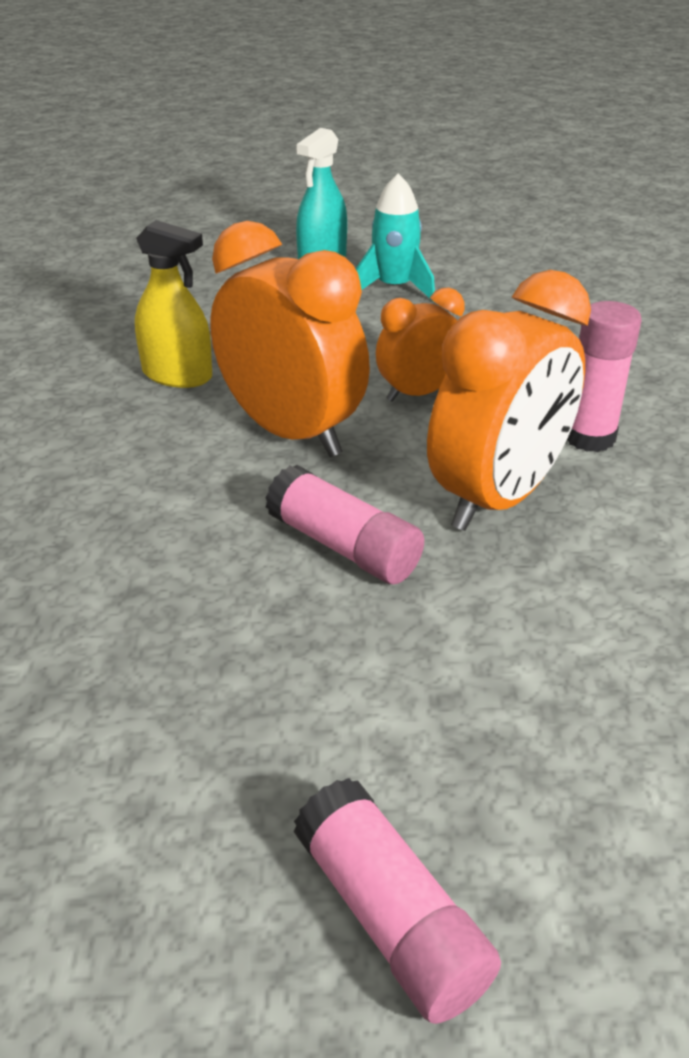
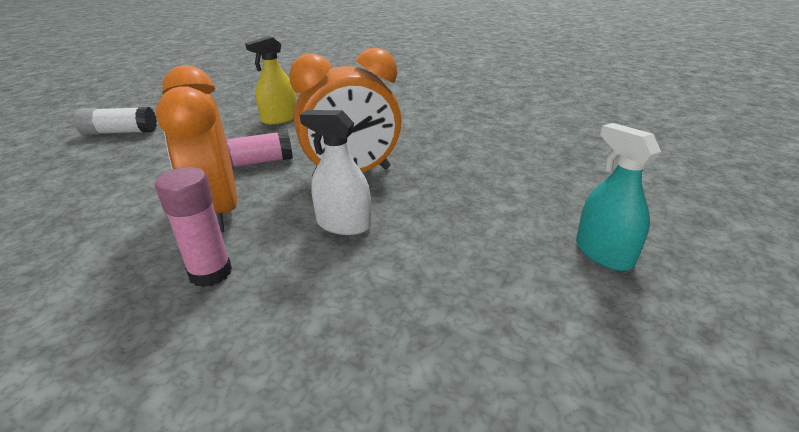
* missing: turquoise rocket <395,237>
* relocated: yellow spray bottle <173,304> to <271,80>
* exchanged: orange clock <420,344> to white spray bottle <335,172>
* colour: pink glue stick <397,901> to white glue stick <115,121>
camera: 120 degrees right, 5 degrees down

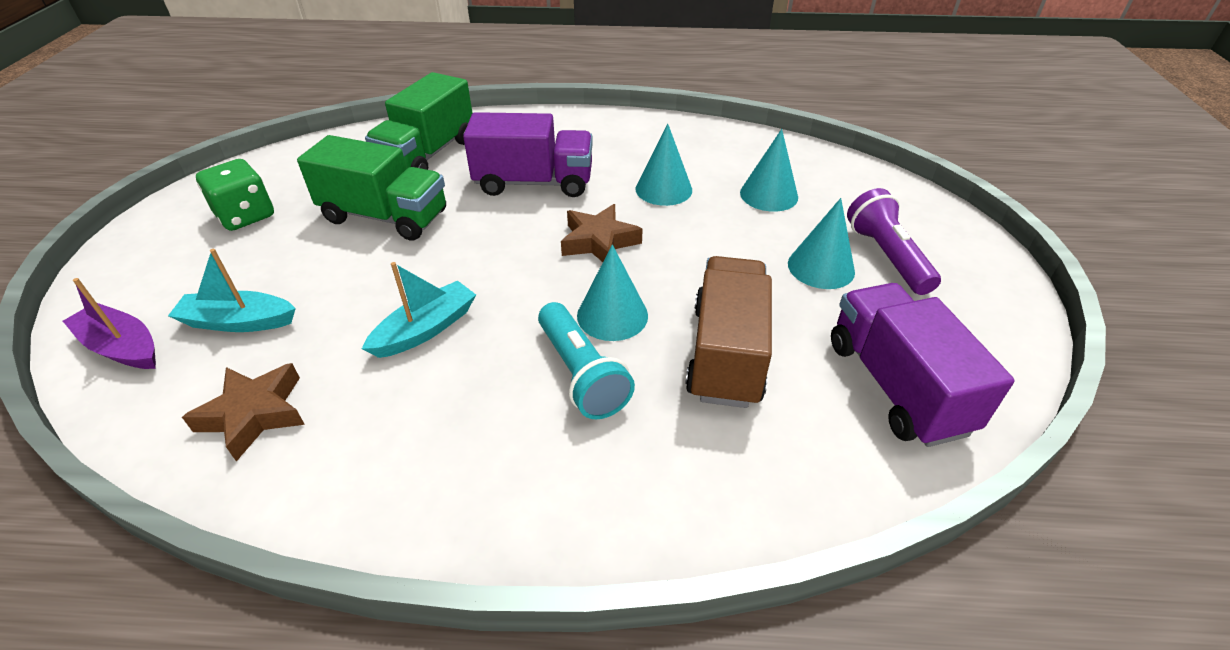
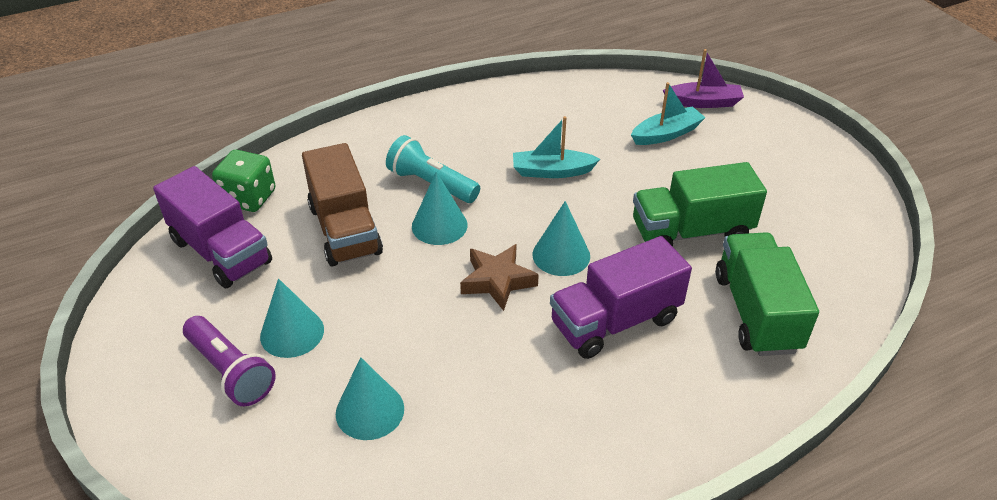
* relocated: turquoise cone <664,165> to <561,238>
* relocated: green dice <235,195> to <244,181>
* spun: turquoise boat <419,310> = <556,147> 75 degrees clockwise
* missing: brown star <243,412>
camera: 150 degrees right, 0 degrees up

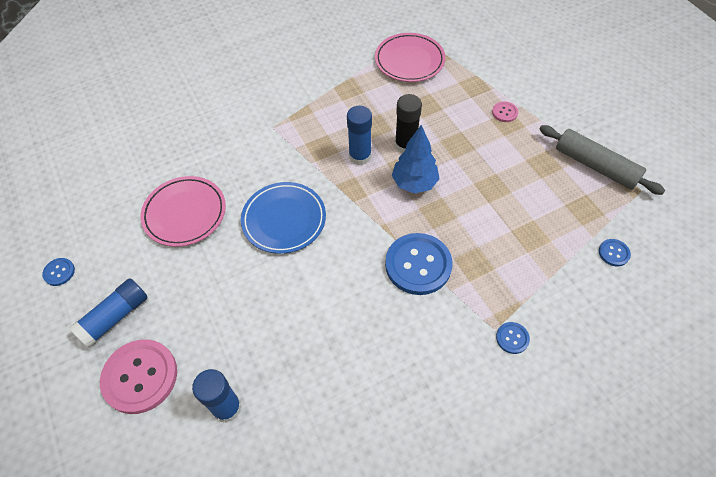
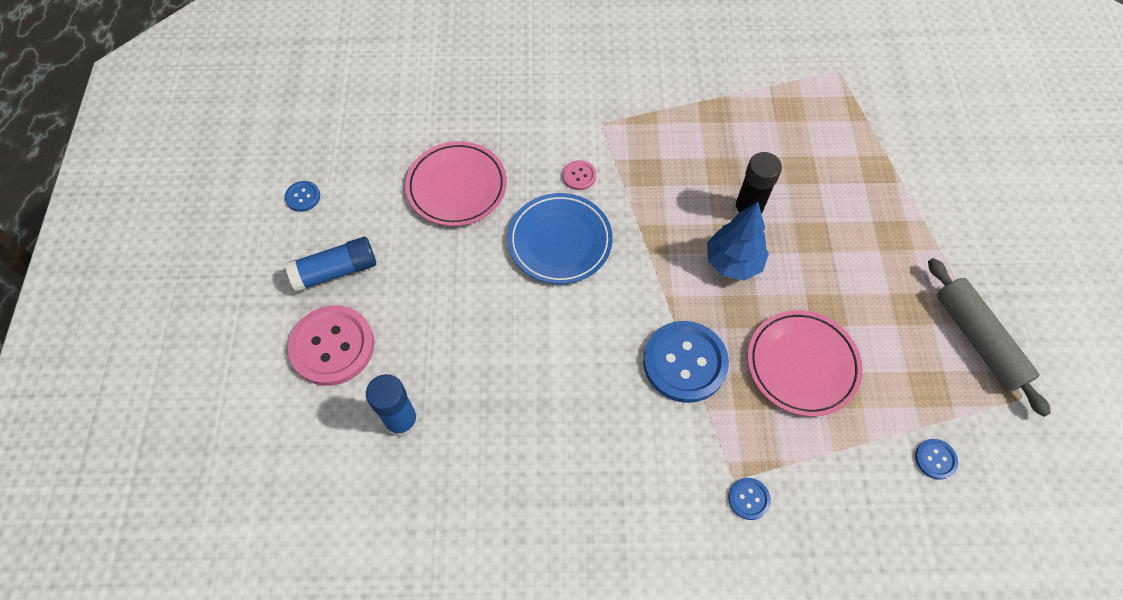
* relocated: pink plate <410,57> to <805,363>
* relocated: pink button <505,111> to <579,175>
* missing: blue glue stick <359,135>
camera: 25 degrees right, 5 degrees up

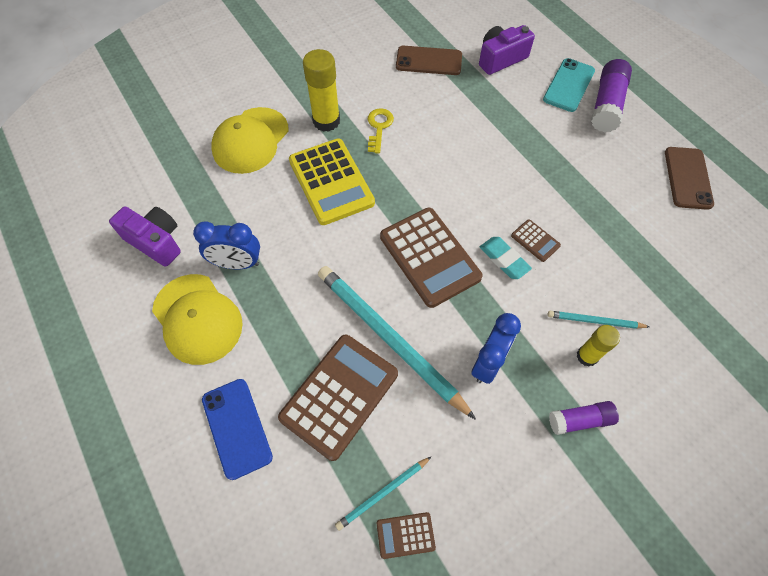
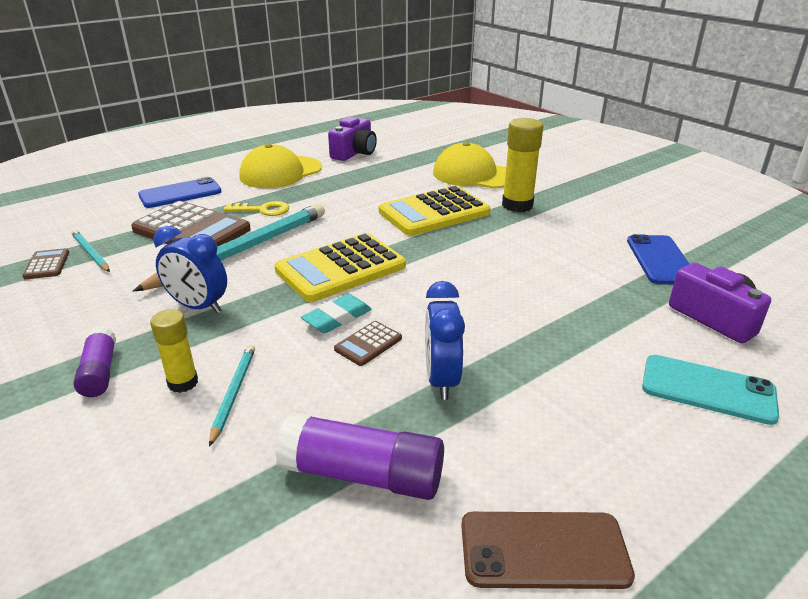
* colour: brown phone <429,60> to blue phone <658,259>
* relocated: purple glue stick <611,95> to <359,456>
* relocated: yellow key <381,130> to <256,208>
* colour: brown calculator <431,258> to yellow calculator <340,267>
* relocated: blue clock <226,245> to <445,340>
camera: 85 degrees right, 30 degrees down

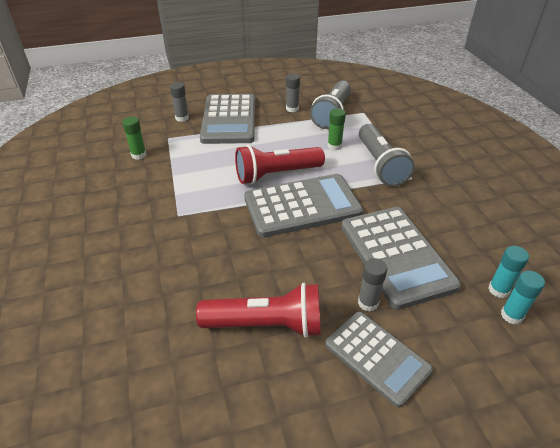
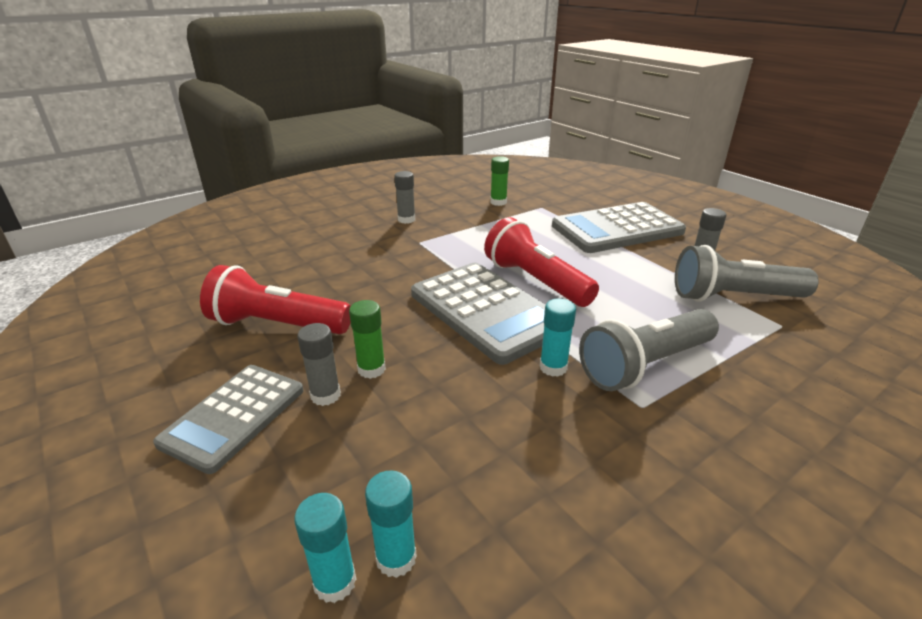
* relocated: grey glue stick <179,102> to <404,197>
* relocated: green glue stick <336,129> to <367,339>
* missing: grey calculator <401,258>
* spun: red flashlight <258,310> = <275,299> 120 degrees clockwise
* appeared: turquoise glue stick <558,337>
camera: 70 degrees right, 10 degrees down

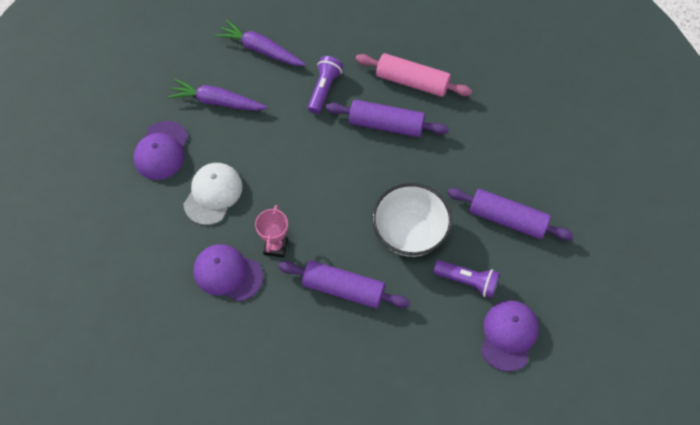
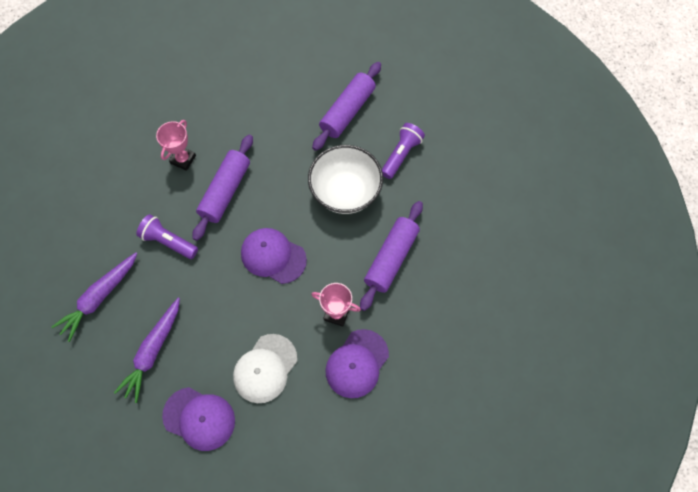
* exchanged: pink rolling pin <413,75> to pink trophy <176,145>
* spun: white cap <212,194> = <265,368> 90 degrees counterclockwise
* relocated: purple cap <510,336> to <274,256>
camera: 80 degrees left, 5 degrees up

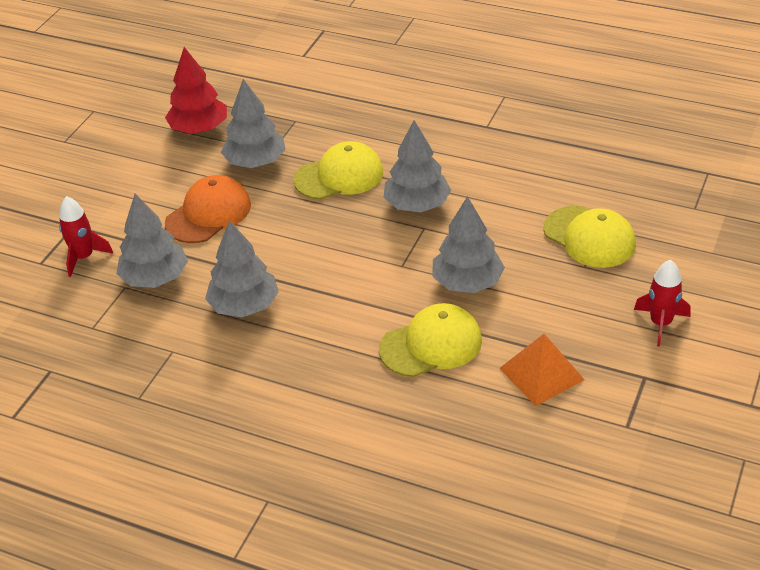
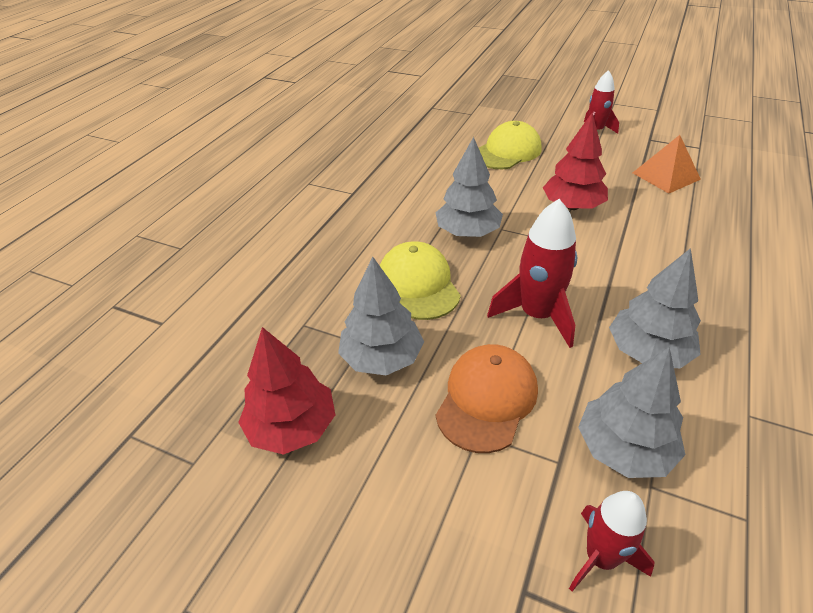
* spun: orange cap <208,209> = <487,398> 75 degrees clockwise
* colour: grey tree <468,244> to red tree <575,161>
* missing: yellow cap <430,340>
* appeared: red rocket <532,273>
camera: 90 degrees left, 0 degrees up

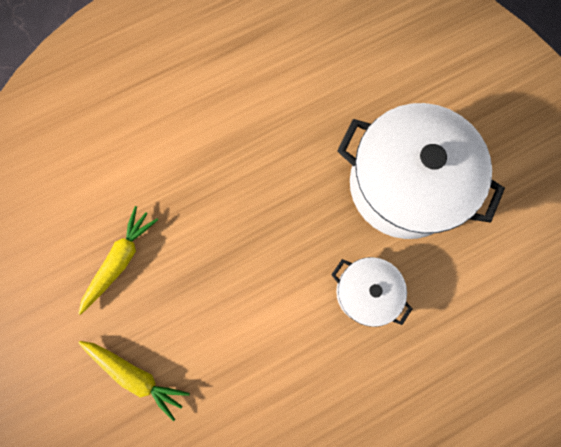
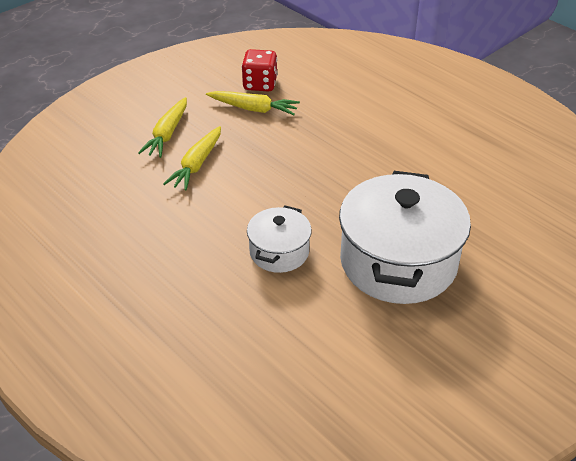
* appeared: red dice <259,70>
* appeared: yellow carrot <192,158>
camera: 75 degrees right, 35 degrees down

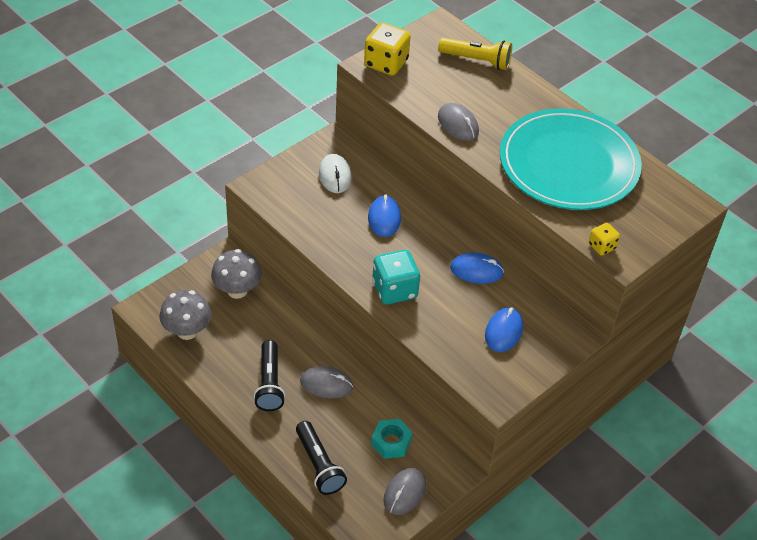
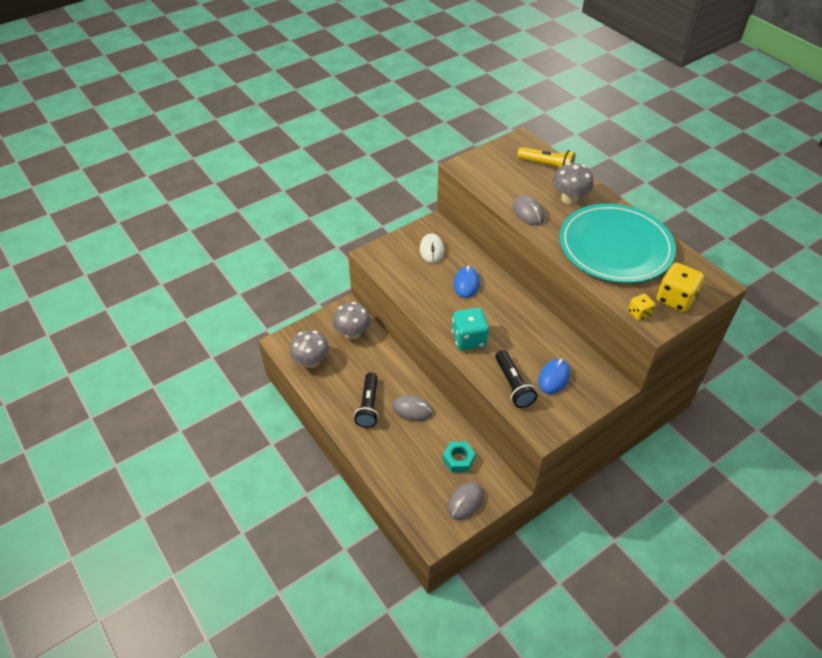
* relocated: yellow dice <387,49> to <680,287>
* missing: blue mouse <477,268>
* relocated: black flashlight <321,458> to <516,379>
* appeared: grey mushroom <573,184>
camera: 10 degrees right, 0 degrees up

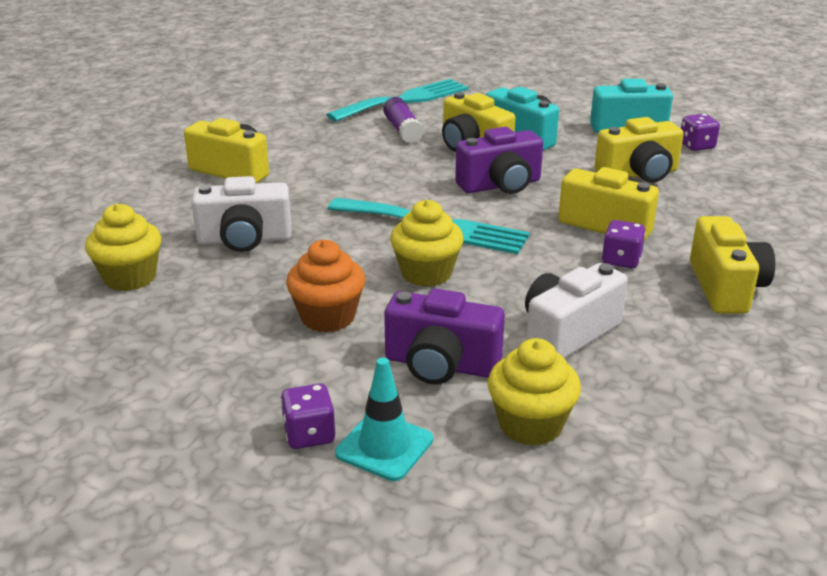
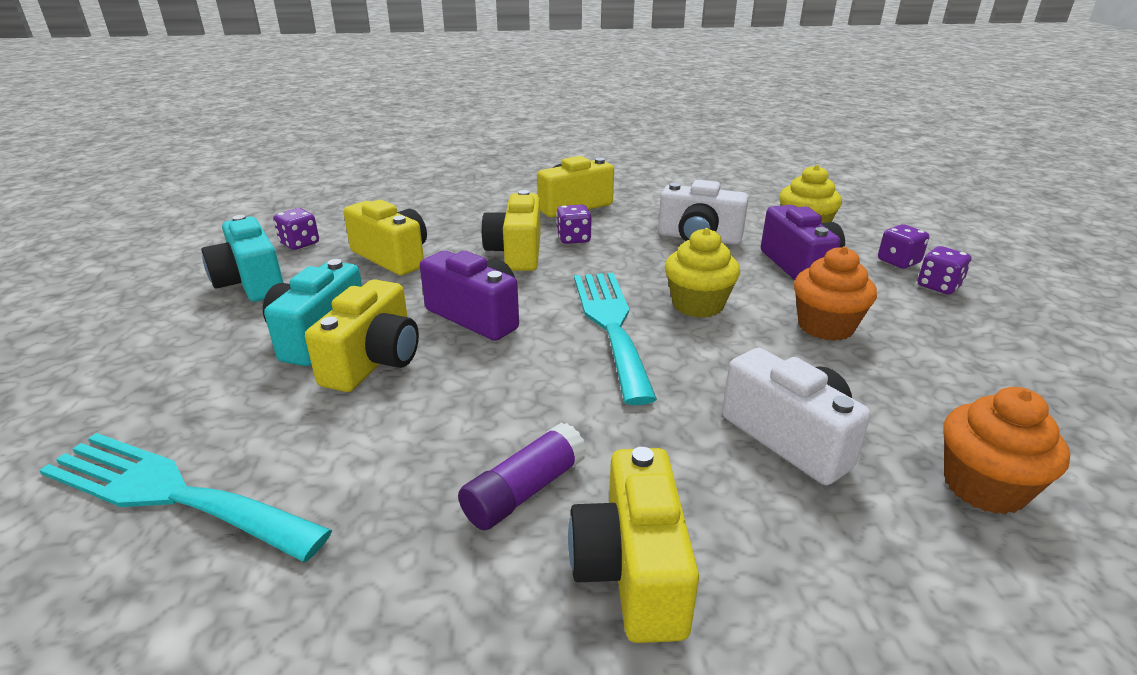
* relocated: purple glue stick <403,120> to <522,476>
* colour: yellow cupcake <123,247> to orange cupcake <1007,450>
* exchanged: turquoise traffic cone <384,419> to purple dice <903,246>
camera: 120 degrees left, 0 degrees up

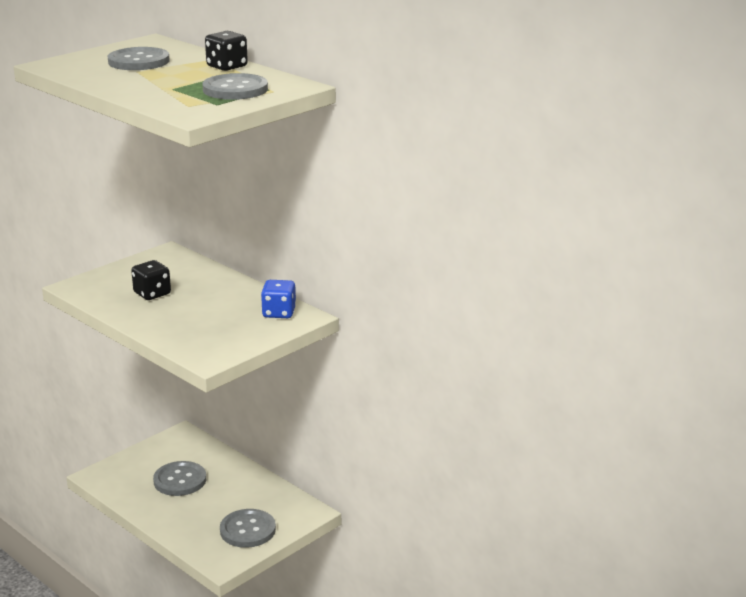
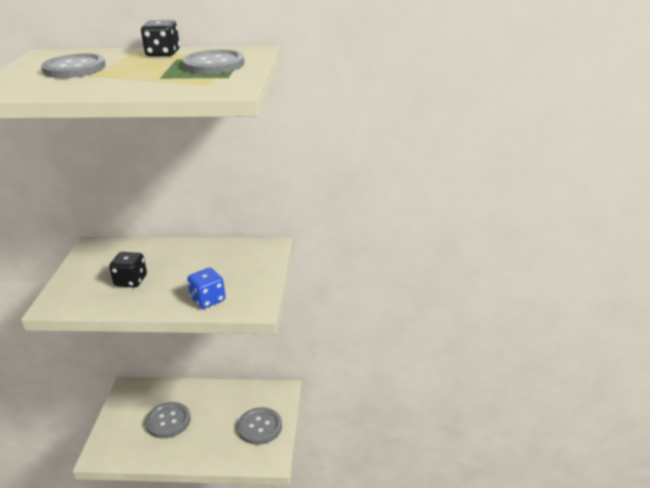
* relocated: blue dice <278,299> to <206,288>
camera: 40 degrees left, 5 degrees up

